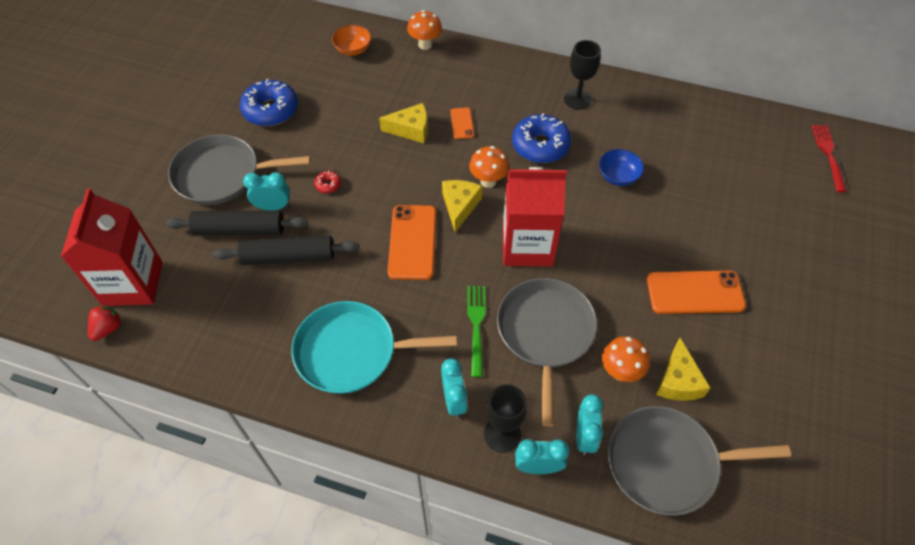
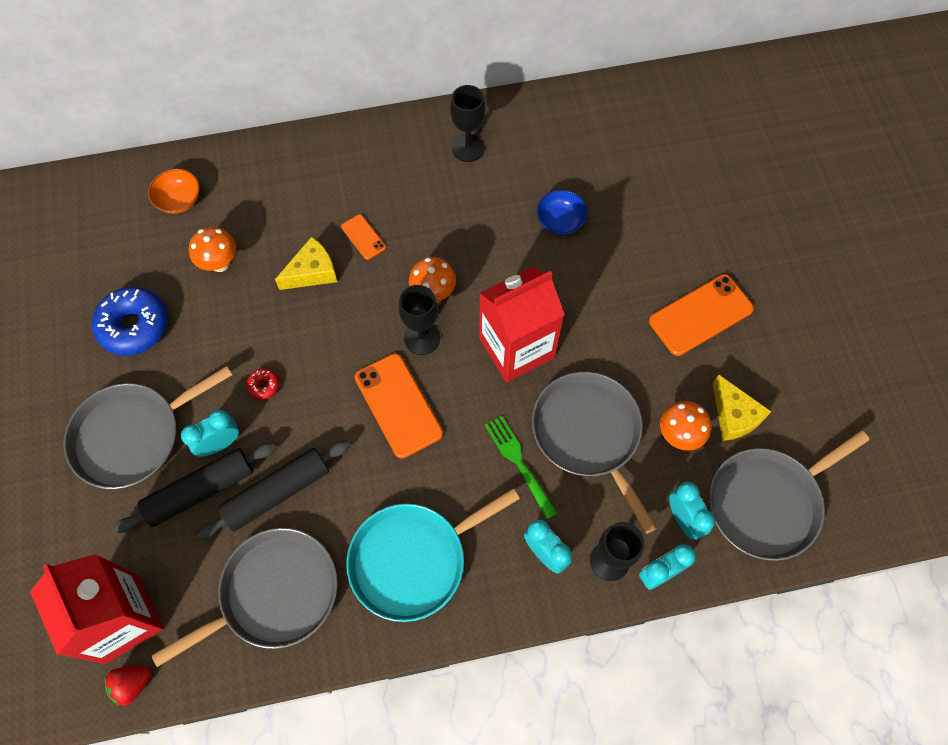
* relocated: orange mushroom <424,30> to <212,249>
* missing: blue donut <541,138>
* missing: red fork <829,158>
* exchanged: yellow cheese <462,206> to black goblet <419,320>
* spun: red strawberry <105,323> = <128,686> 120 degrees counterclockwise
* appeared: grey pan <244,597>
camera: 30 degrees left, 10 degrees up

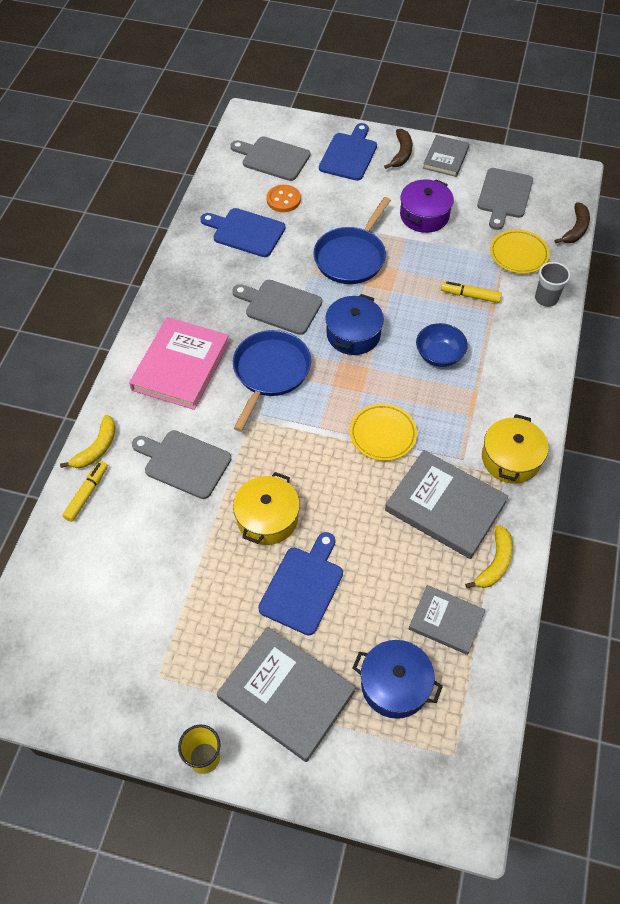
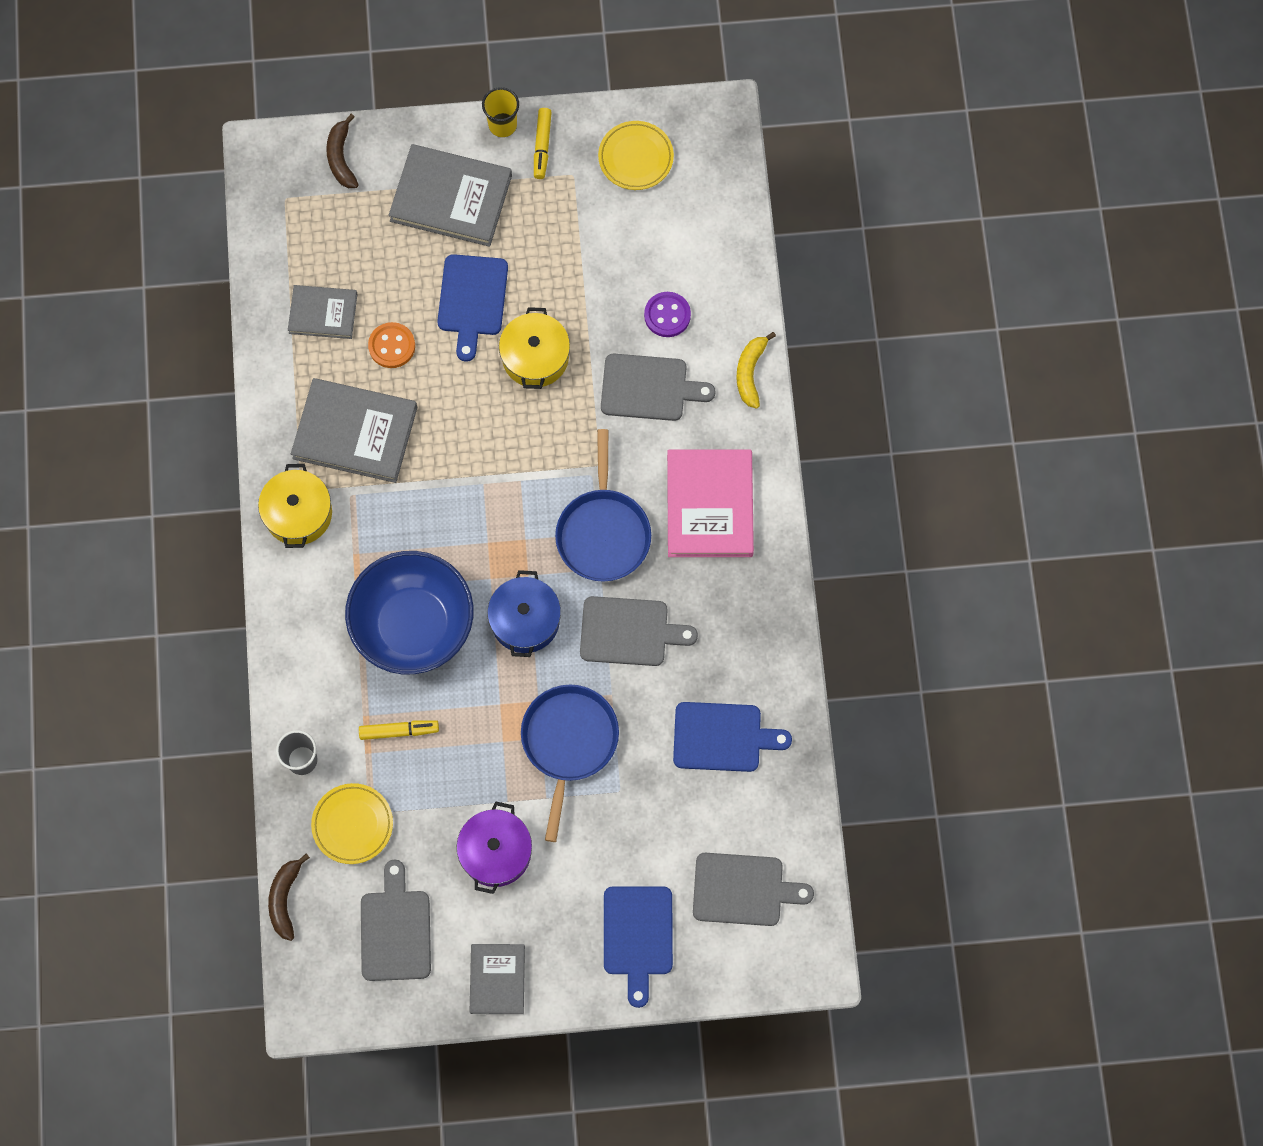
* relocated: brown banana <398,149> to <342,151>
* relocated: orange button <283,198> to <391,345>
* size: blue bowl <442,345> = <409,612> x2.00
* relocated: yellow plate <383,432> to <636,155>
* relocated: yellow marker <85,491> to <543,143>
* missing: yellow banana <489,557>
* missing: blue pot <398,679>
* appeared: purple button <667,314>
camera: 160 degrees right, 15 degrees up

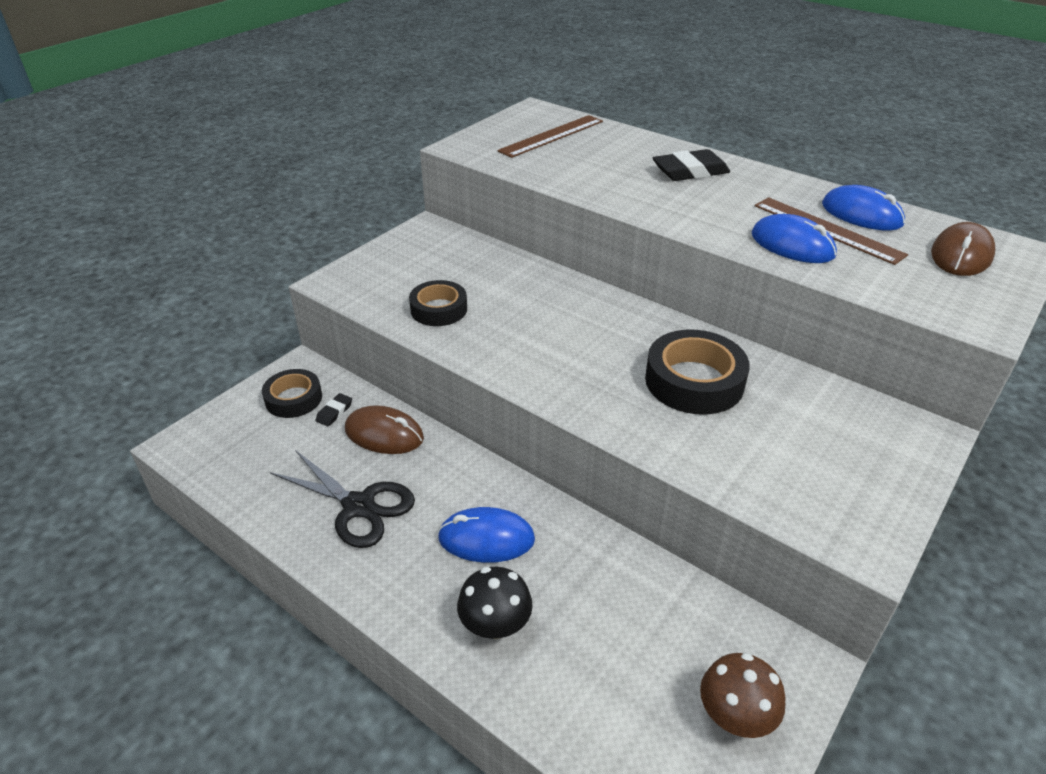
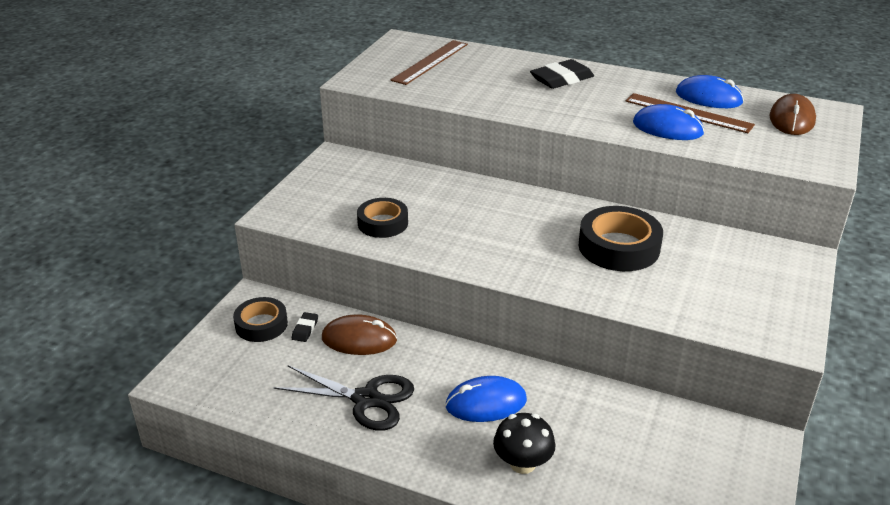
* missing: brown mushroom <743,695>
camera: 15 degrees left, 5 degrees down

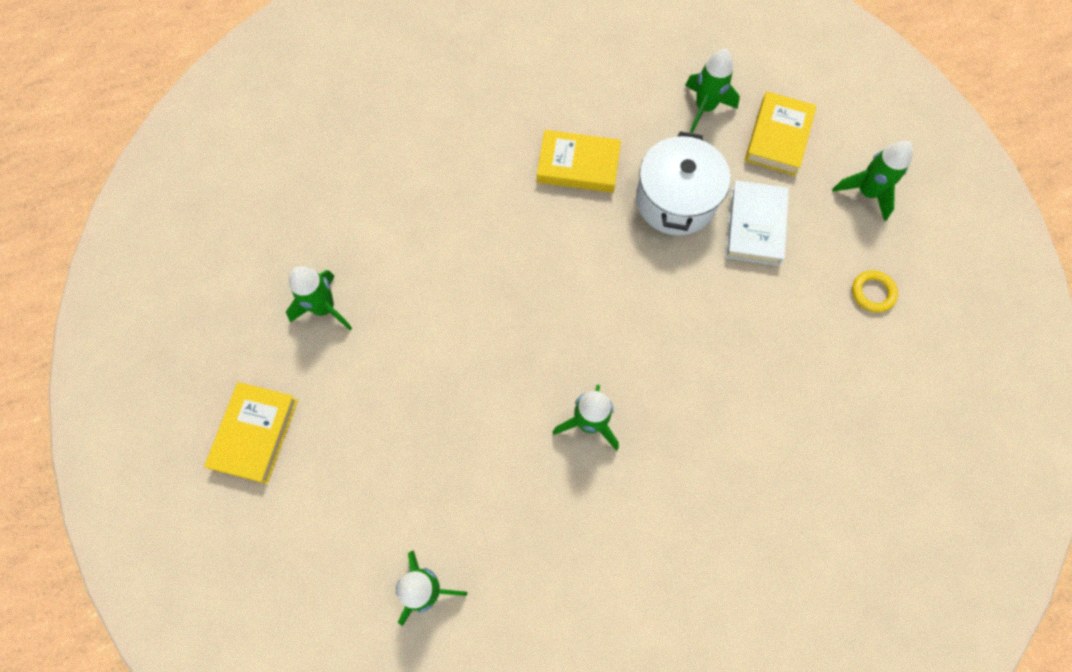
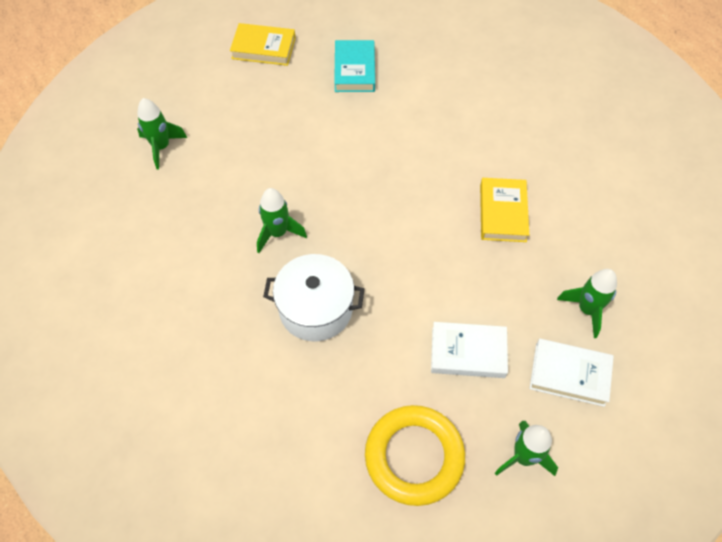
* colour: yellow book <781,133> to white book <571,373>
* relocated: white pot <683,183> to <313,297>
* exchanged: green rocket <319,298> to turquoise book <354,66>
* size: yellow ring <875,291> = <415,455> x2.32
camera: 85 degrees right, 10 degrees down

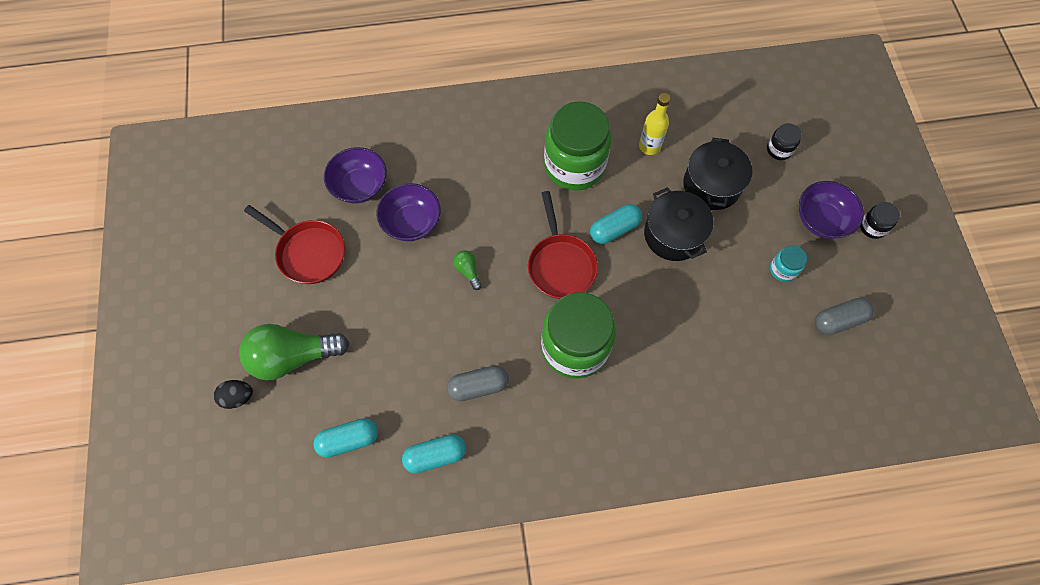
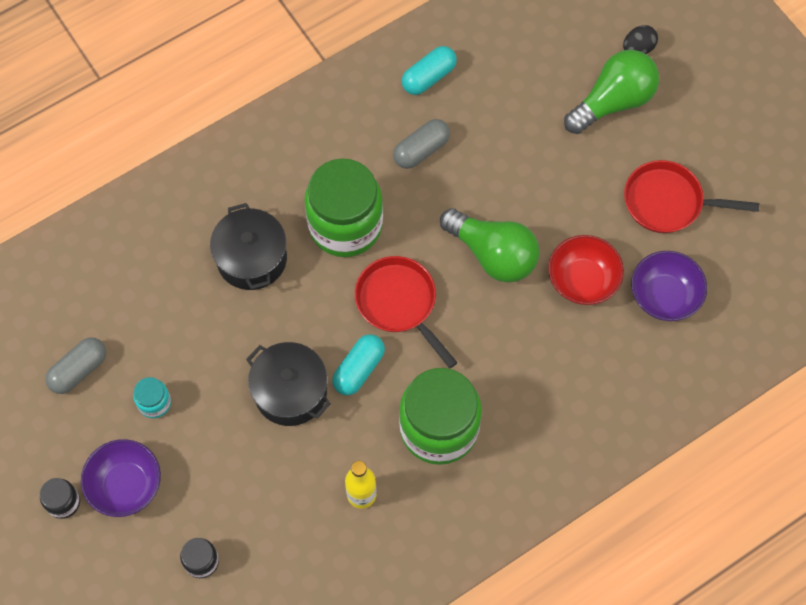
* relocated: black pot <717,174> to <248,246>
* colour: purple bowl <408,212> to red bowl <586,270>
* size: green light bulb <467,270> = <489,245> x2.29
* missing: turquoise capsule <345,438>
camera: 155 degrees right, 0 degrees up

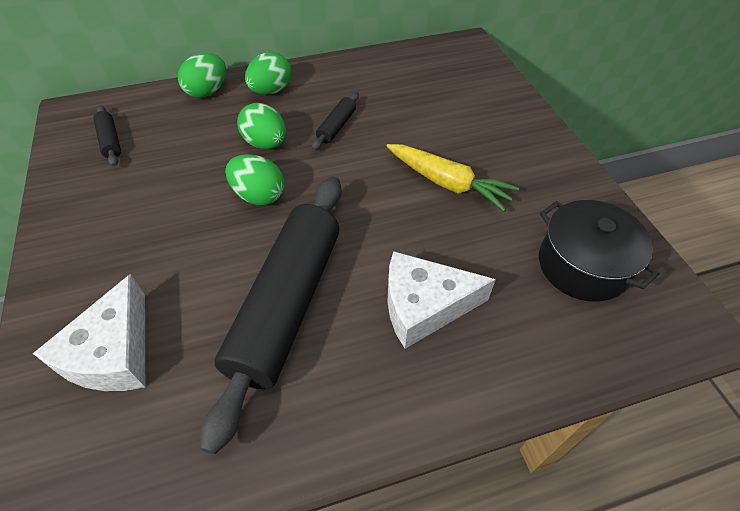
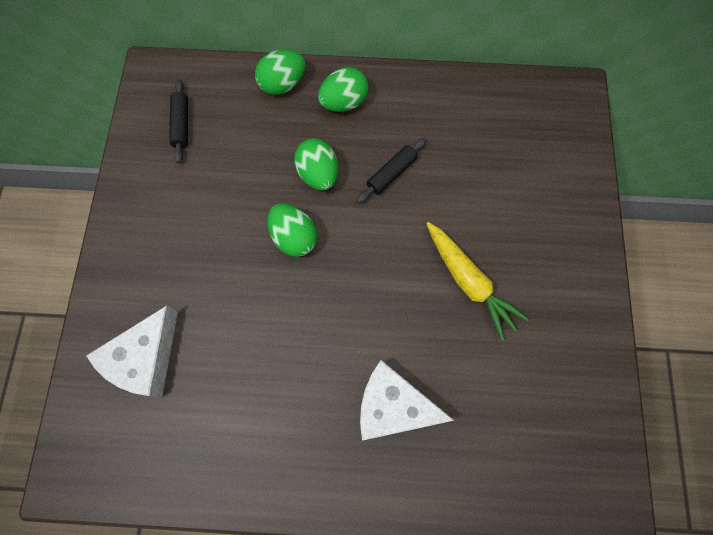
* missing: black rolling pin <271,315>
* missing: black pot <599,251>
camera: 20 degrees right, 20 degrees up

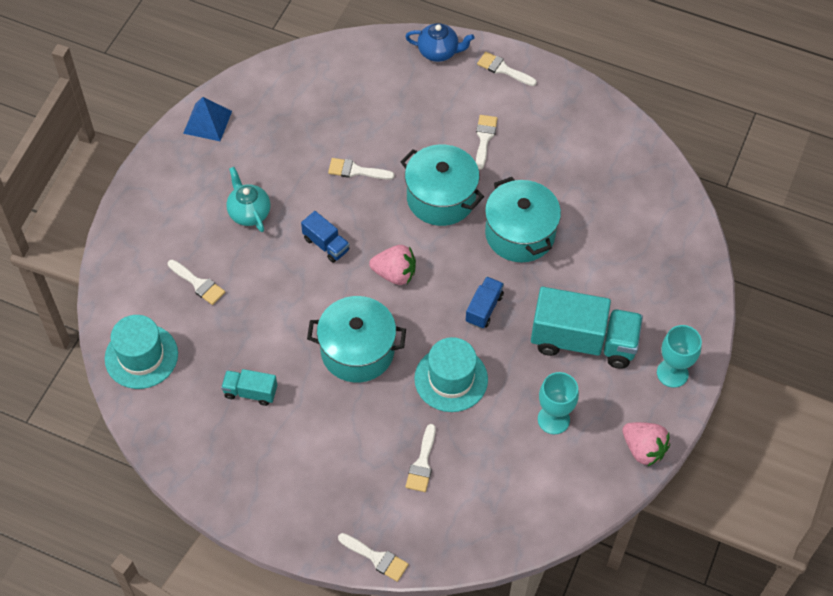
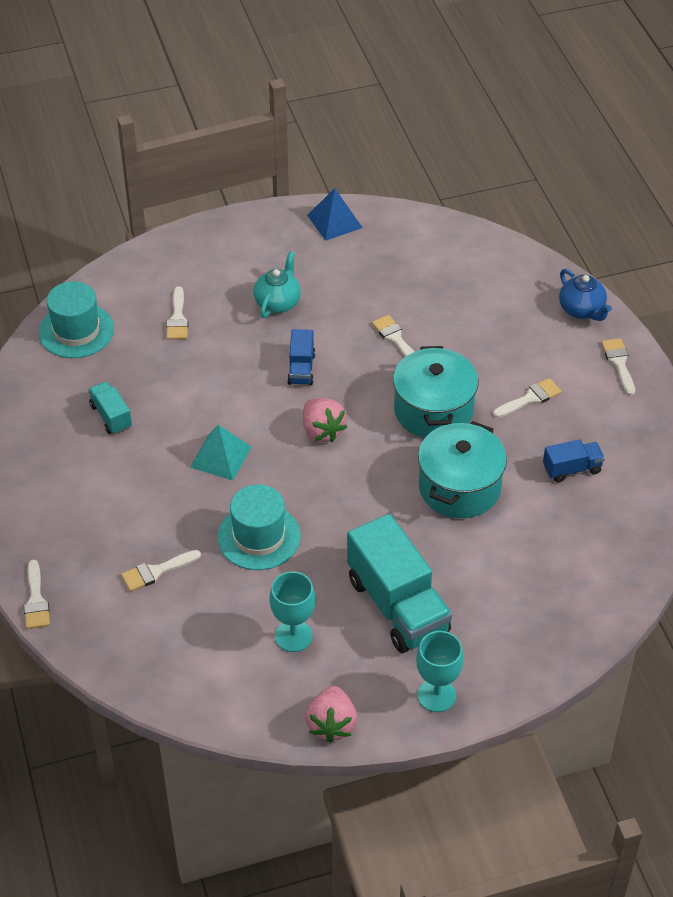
* relocated: blue truck <485,303> to <574,461>
* exchanged: turquoise pot <356,339> to turquoise pyramid <220,452>
camera: 50 degrees right, 10 degrees down

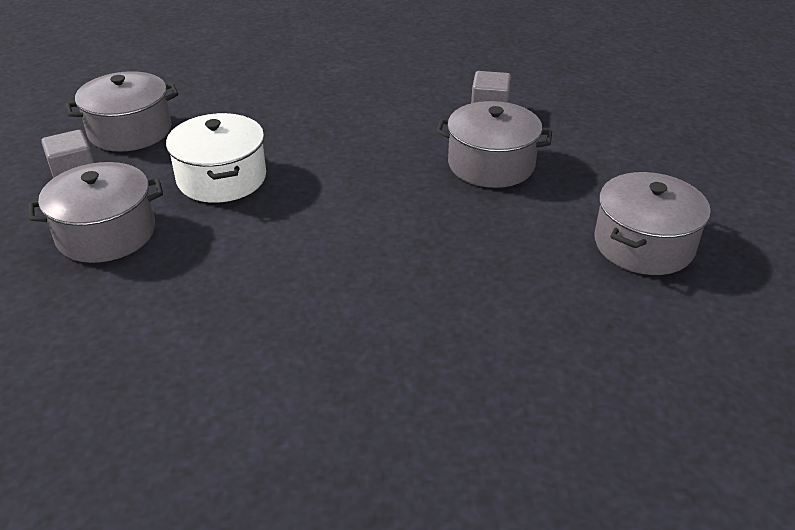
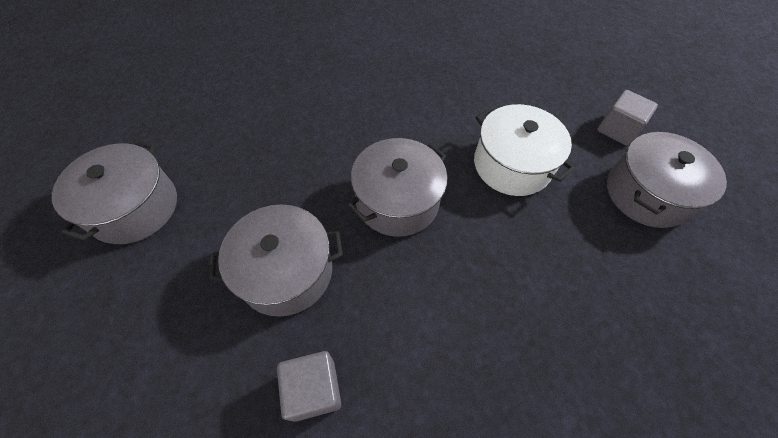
* relocated: grey pot <95,212> to <397,187>
camera: 155 degrees right, 20 degrees up

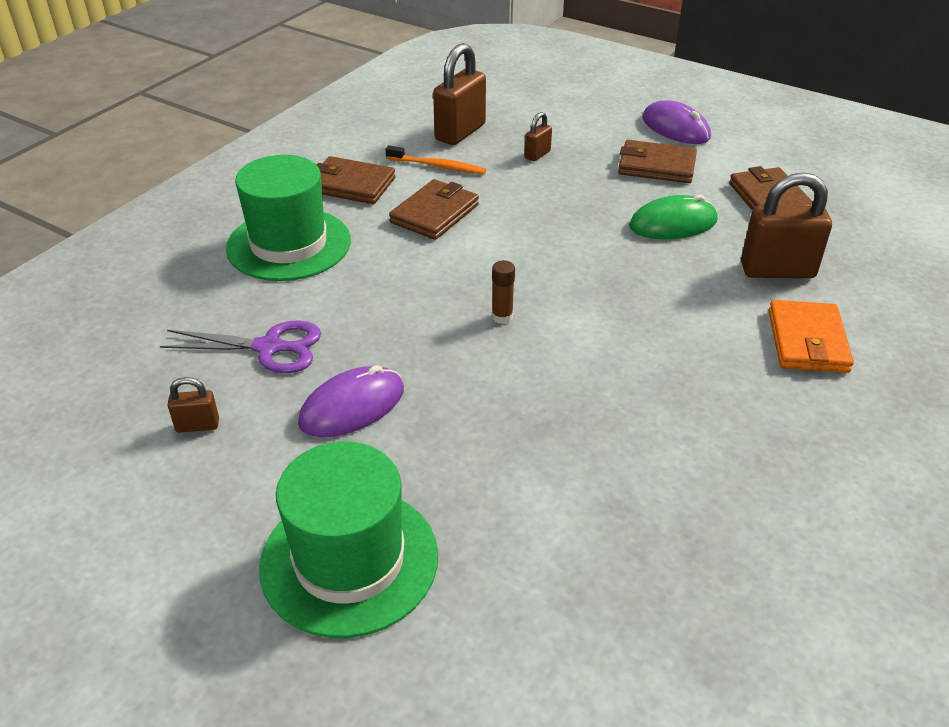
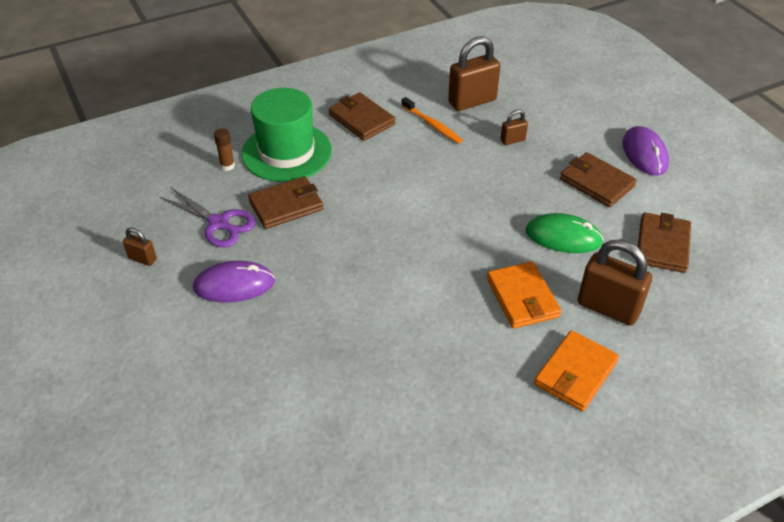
* relocated: brown wallet <434,209> to <285,202>
* relocated: brown glue stick <503,292> to <224,149>
* missing: green hat <348,540>
* appeared: orange wallet <524,294>
camera: 30 degrees right, 5 degrees up

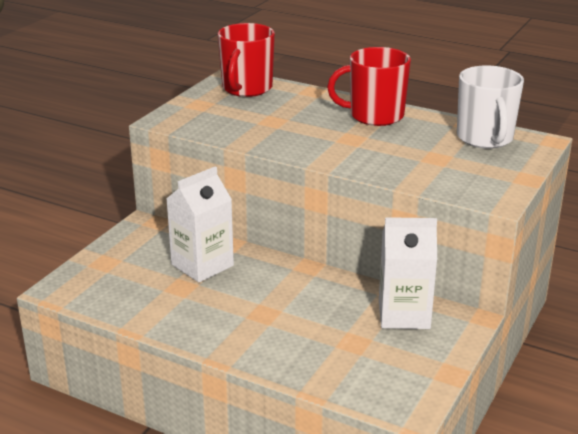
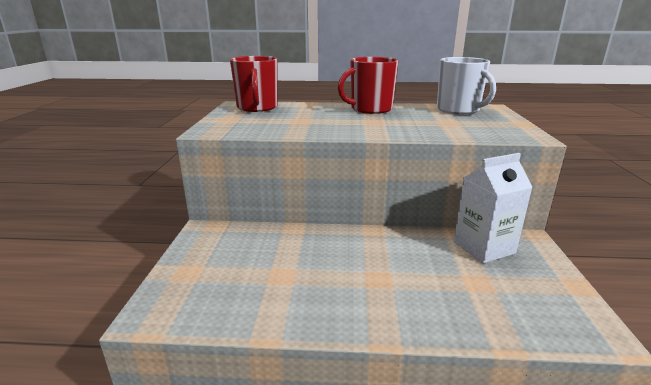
* missing: white carton <200,224>
camera: 25 degrees left, 5 degrees down

